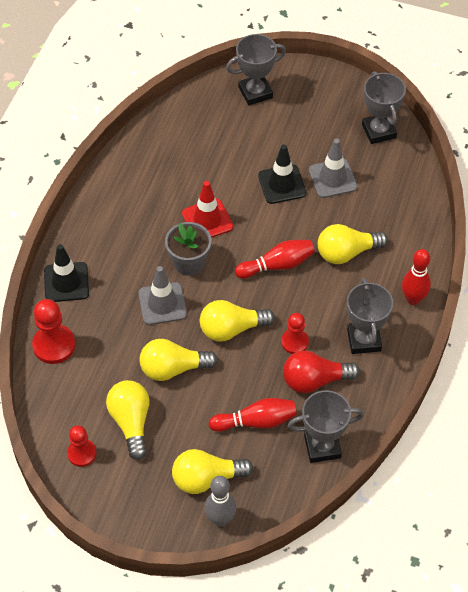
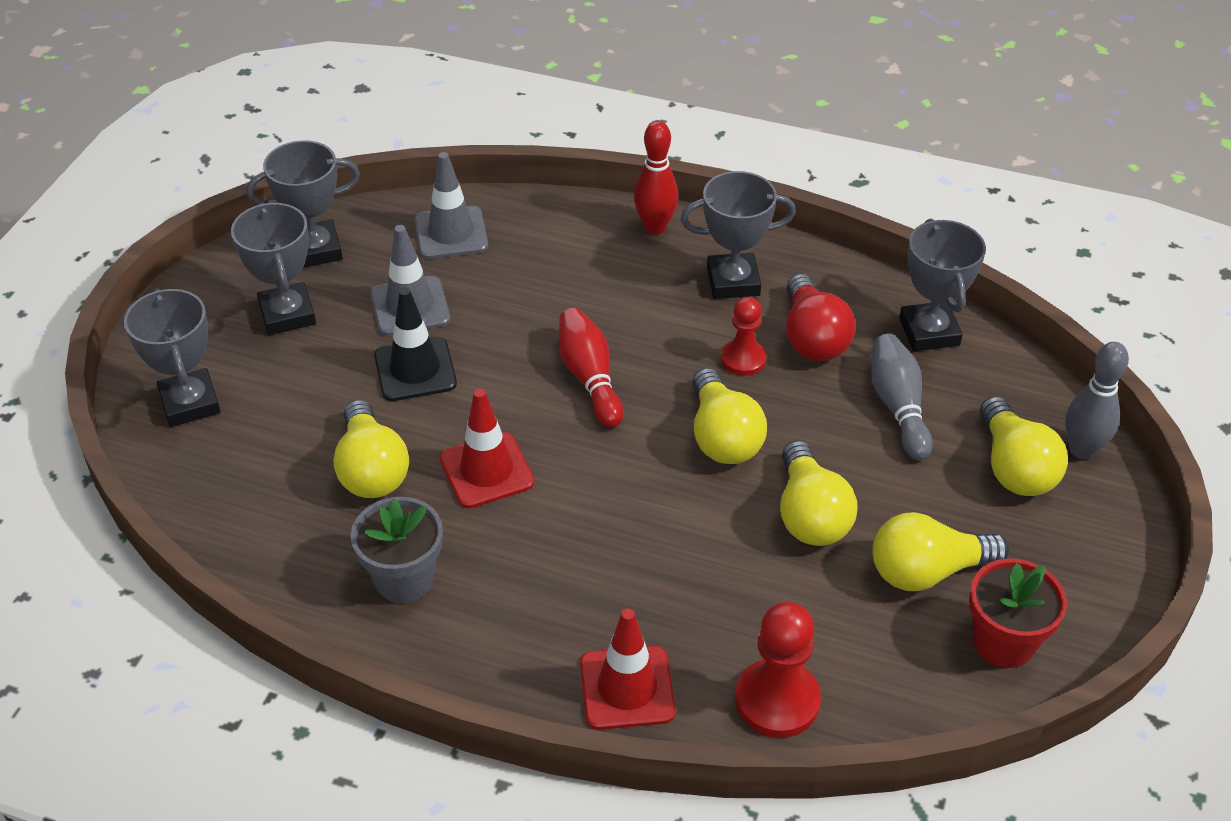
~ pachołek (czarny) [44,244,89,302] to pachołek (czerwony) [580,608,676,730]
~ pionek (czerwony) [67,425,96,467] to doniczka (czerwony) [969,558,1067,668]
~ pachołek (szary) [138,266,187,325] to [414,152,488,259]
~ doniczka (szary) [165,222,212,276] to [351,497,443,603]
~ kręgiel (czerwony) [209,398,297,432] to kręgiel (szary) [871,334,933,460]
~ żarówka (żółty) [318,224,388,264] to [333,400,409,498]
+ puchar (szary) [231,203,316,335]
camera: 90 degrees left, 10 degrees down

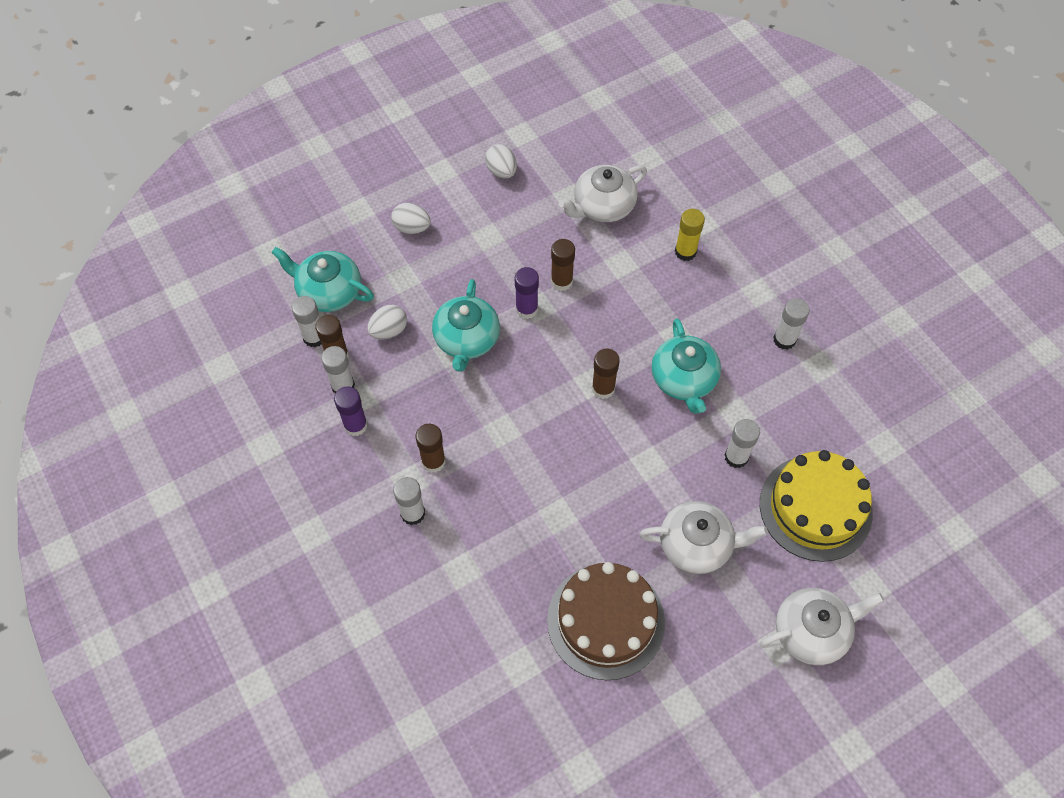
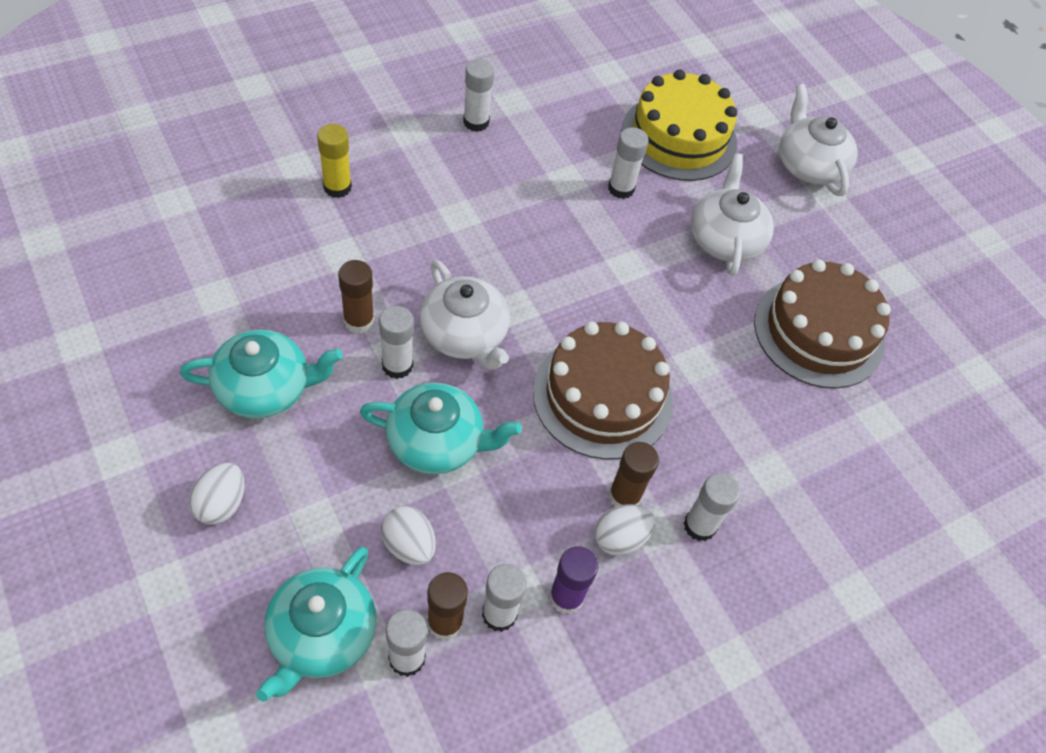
~ jajko (biały) [485,144,517,179] to [594,504,655,556]
~ klej w sztyfcie (fioletowy) [515,267,539,319] to klej w sztyfcie (biały) [379,306,414,379]
~ imbryk (biały) [559,165,647,222] to [419,260,510,370]
- klej w sztyfcie (brązowy) [592,348,620,399]
~ imbryk (turkusowy) [651,318,721,414] to [180,330,343,419]
+ tort (brązowy) [533,321,673,460]
camera: 95 degrees left, 5 degrees down

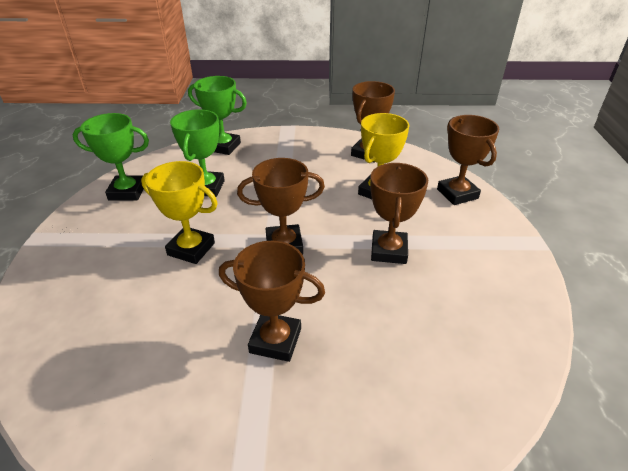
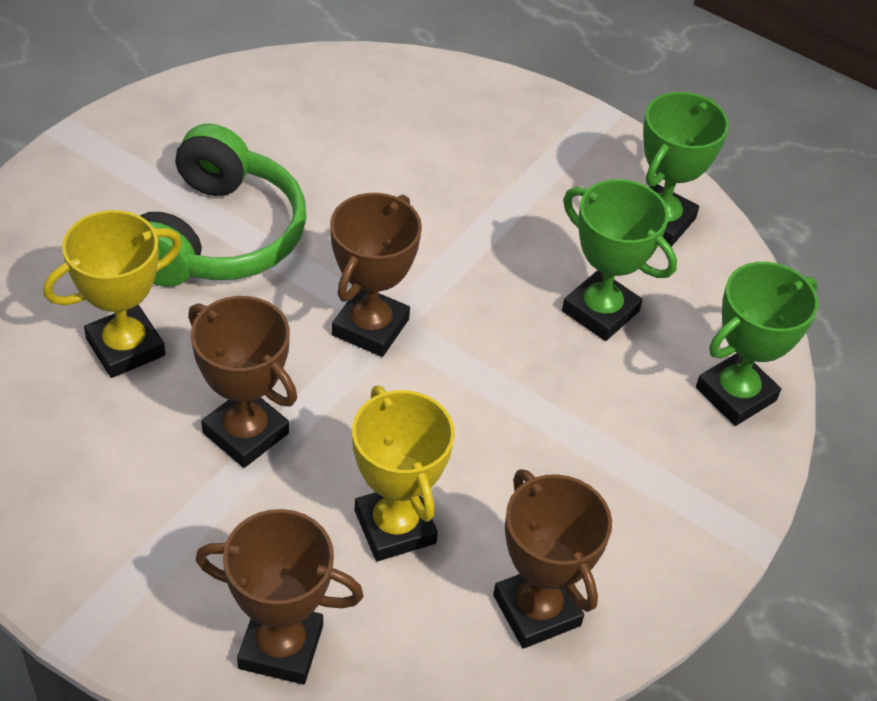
~ puchar (żółty) [141,161,218,264] to [43,210,182,378]
~ puchar (brązowy) [219,241,325,362] to słuchawki (zielony) [140,123,306,287]
camera: 120 degrees right, 10 degrees up

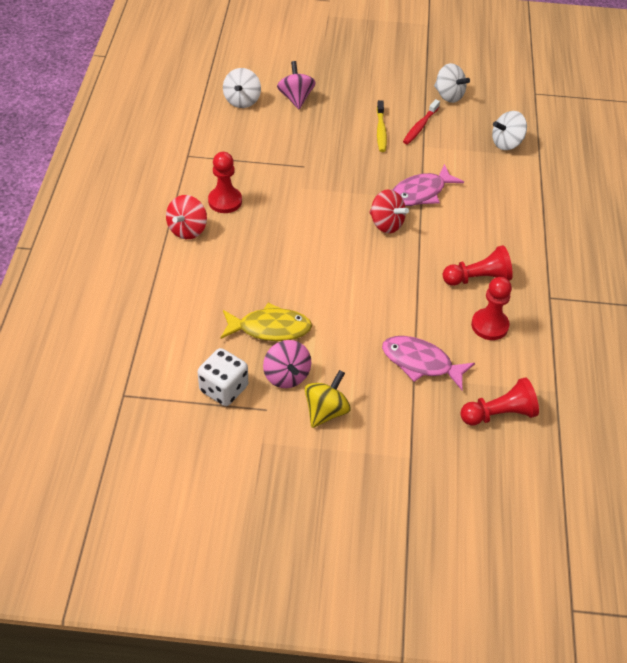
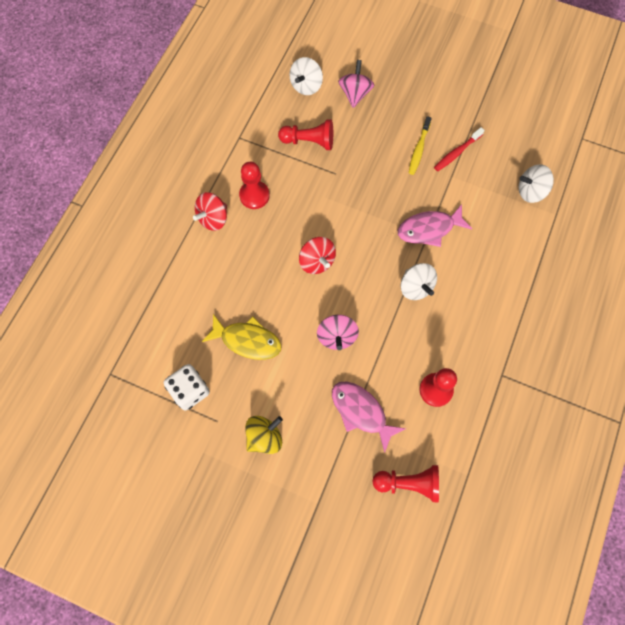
~ bączek (różowy) [263,340,311,388] to [317,315,359,350]
~ bączek (czerwony) [370,189,409,233] to [299,237,336,274]
~ bączek (biały) [434,63,470,103] to [400,263,437,300]
~ pionek (czerwony) [443,245,513,286] to [278,120,333,150]
camera: 20 degrees right, 20 degrees up

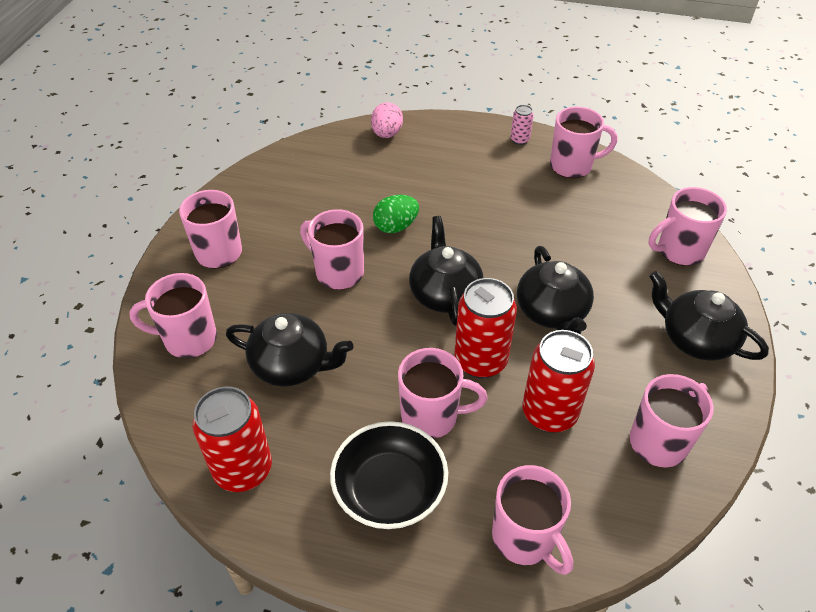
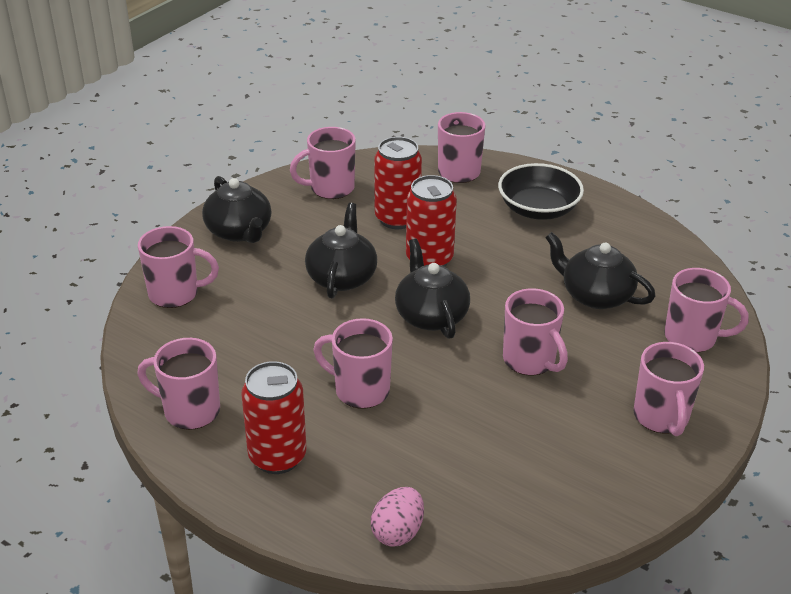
~ puszka (czerwony) [193,386,272,492] to [241,361,306,474]
- jajko (zielony) [373,195,419,233]
~ kubek (różowy) [398,348,488,439] to [313,318,393,409]
~ imbryk (czarny) [409,216,484,326] = [395,239,470,339] 150 degrees clockwise
- puszka (różowy) [511,105,534,145]
camera: 160 degrees left, 10 degrees down

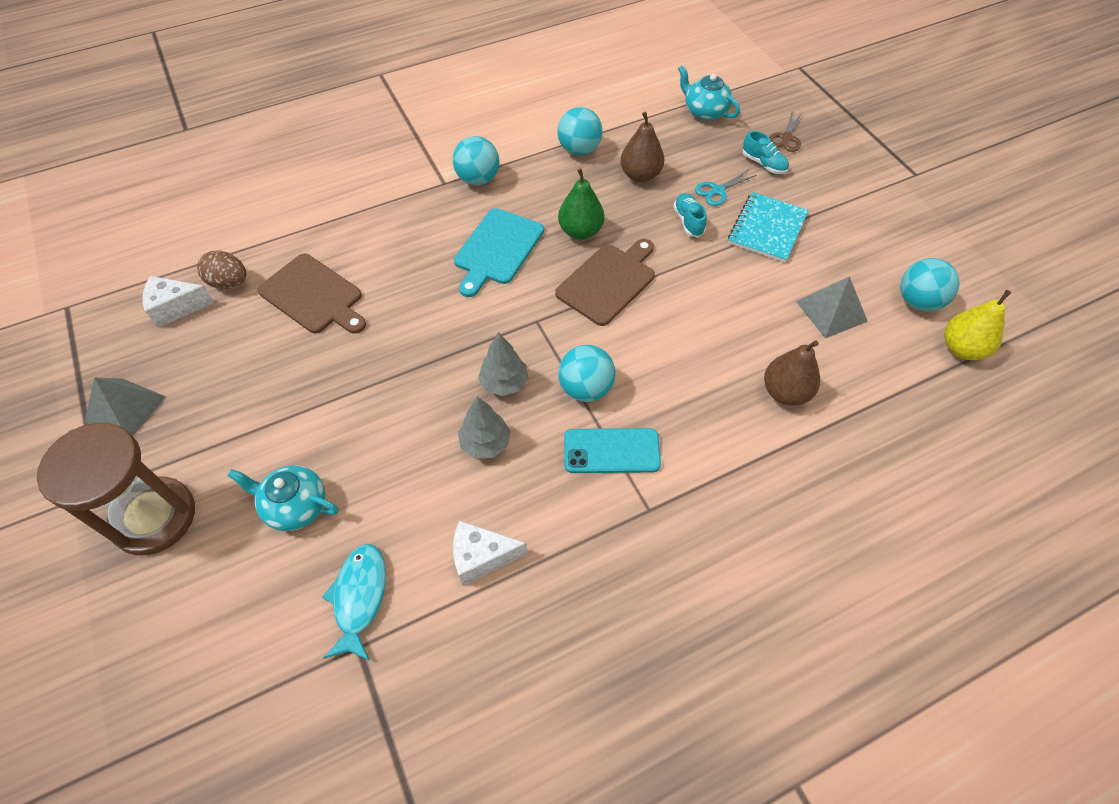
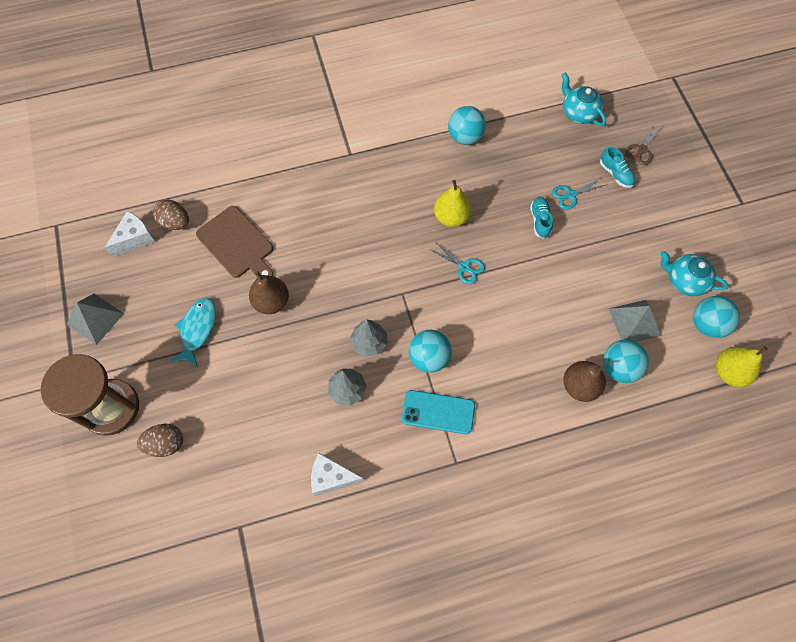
~ ser (biały) [142,276,215,328] = [104,211,155,257] 135 degrees clockwise
~ imbryk (turkusowy) [227,465,339,531] to [660,251,728,297]
~ ryba (turkusowy) [322,544,386,661] to [171,298,216,367]
~ piłka (turkusowy) [453,136,499,185] to [603,340,649,383]
- deska do krojenia (turkusowy) [454,208,544,297]
~ deska do krojenia (brązowy) [555,239,655,326] to nożyczki (turkusowy) [429,242,485,284]
~ gruszka (zielony) [558,168,604,240] to gruszka (żółty) [434,180,471,227]
~ gruszka (brązowy) [620,112,664,182] to [249,271,289,314]
- zeszyt (turkusowy) [728,192,809,263]
+ jajko (brązowy) [137,424,183,457]
camera: 10 degrees right, 10 degrees up

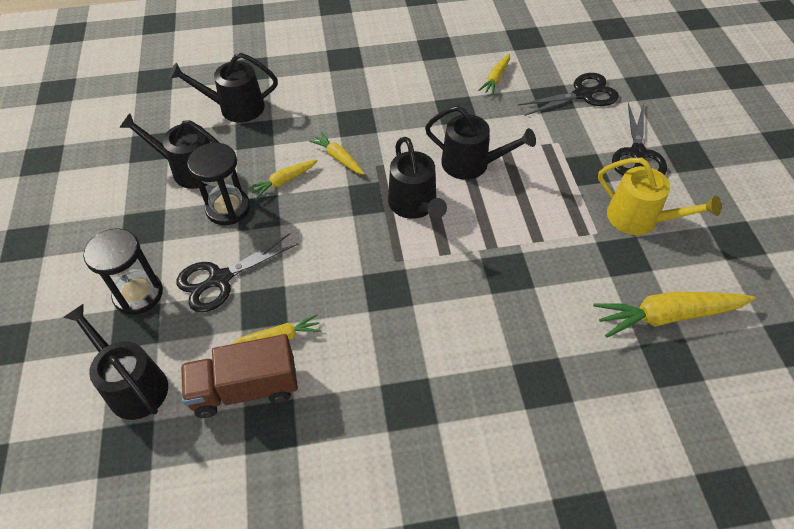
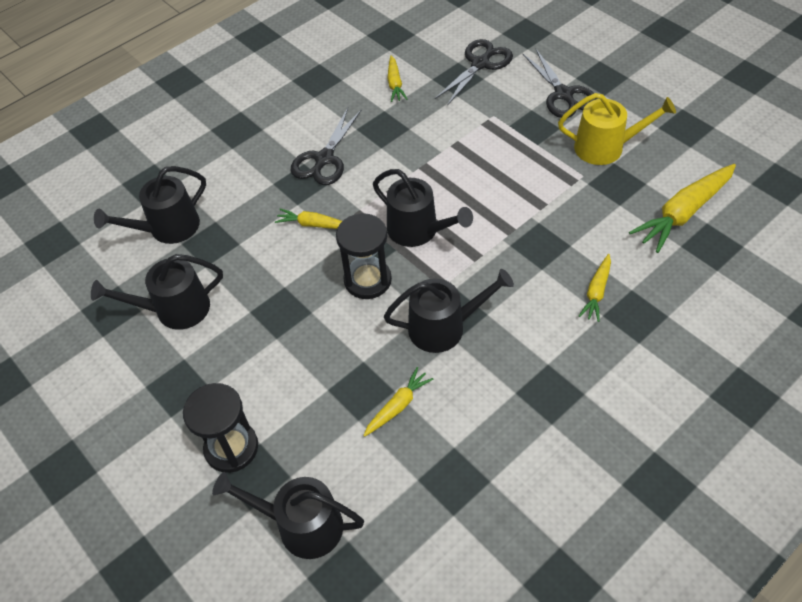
~ nożyczki (czarny) [176,233,298,312] to [291,108,362,185]
- ciężarówka (brązowy) [181,334,298,418]
~ klepsydra (czarny) [187,143,250,225] to [336,213,392,299]
~ marchewka (żółty) [248,159,318,198] to [579,254,611,322]
~ konewka (czarny) [425,106,536,180] to [384,269,514,353]
camera: 30 degrees left, 0 degrees up

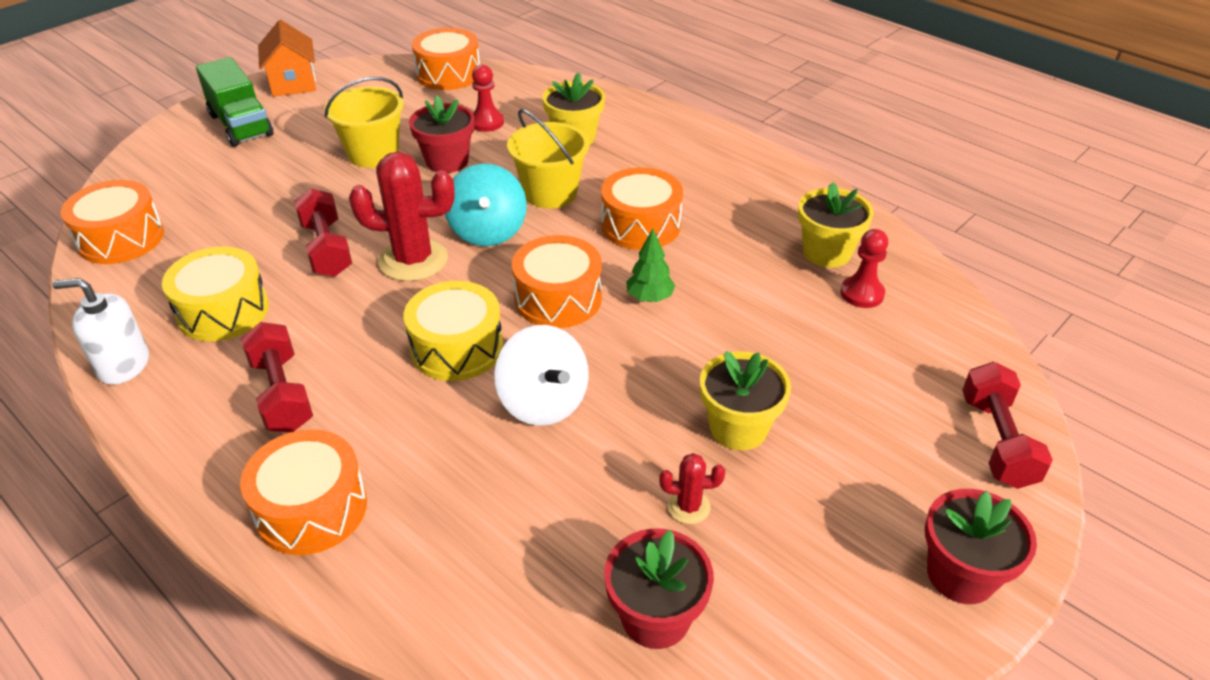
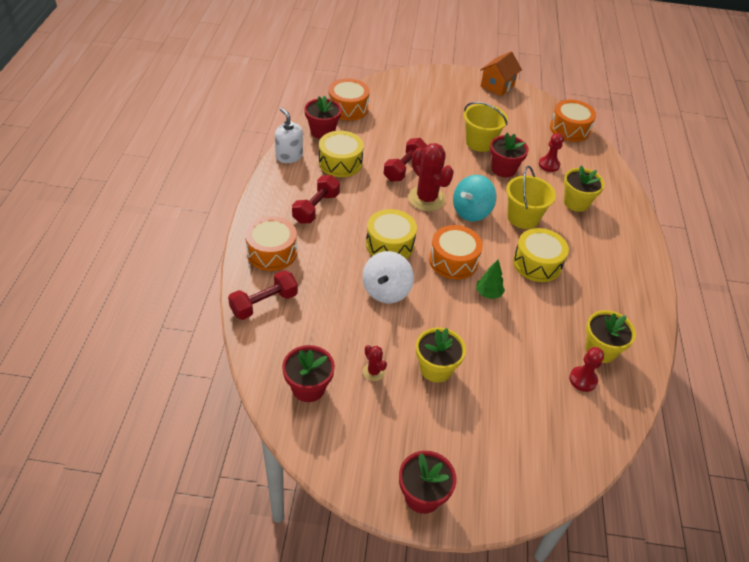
- ciężarówka (zielony) [196,57,273,147]
~ bęben (pomarańczowy) [601,167,683,250] to bęben (żółty) [513,228,569,282]
~ hantel (czerwony) [962,362,1053,489] to [228,270,298,320]
+ doniczka (czerwony) [304,95,342,139]
camera: 50 degrees right, 5 degrees up

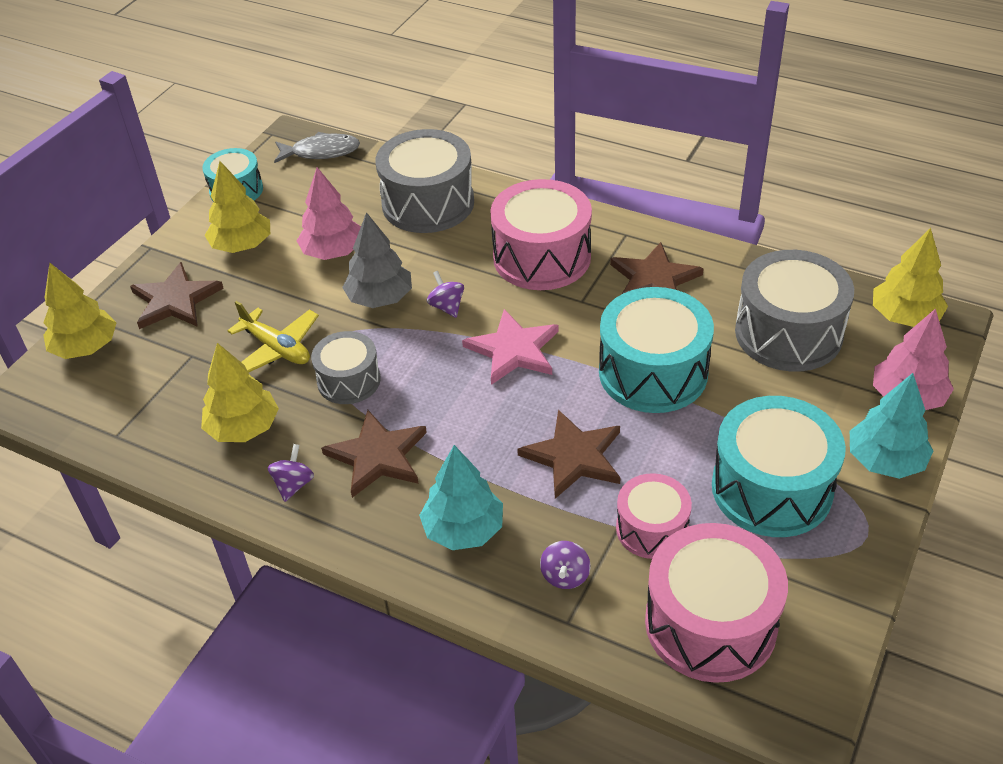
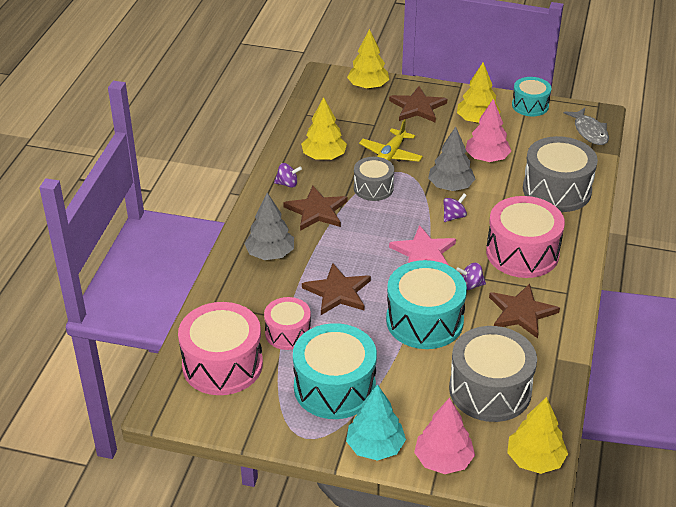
~ drzewko (turkusowy) [419,445,503,550] to drzewko (szary) [244,193,294,260]
~ bączek (fioletowy) [540,541,591,589] to [456,263,486,290]
camera: 75 degrees right, 5 degrees down

